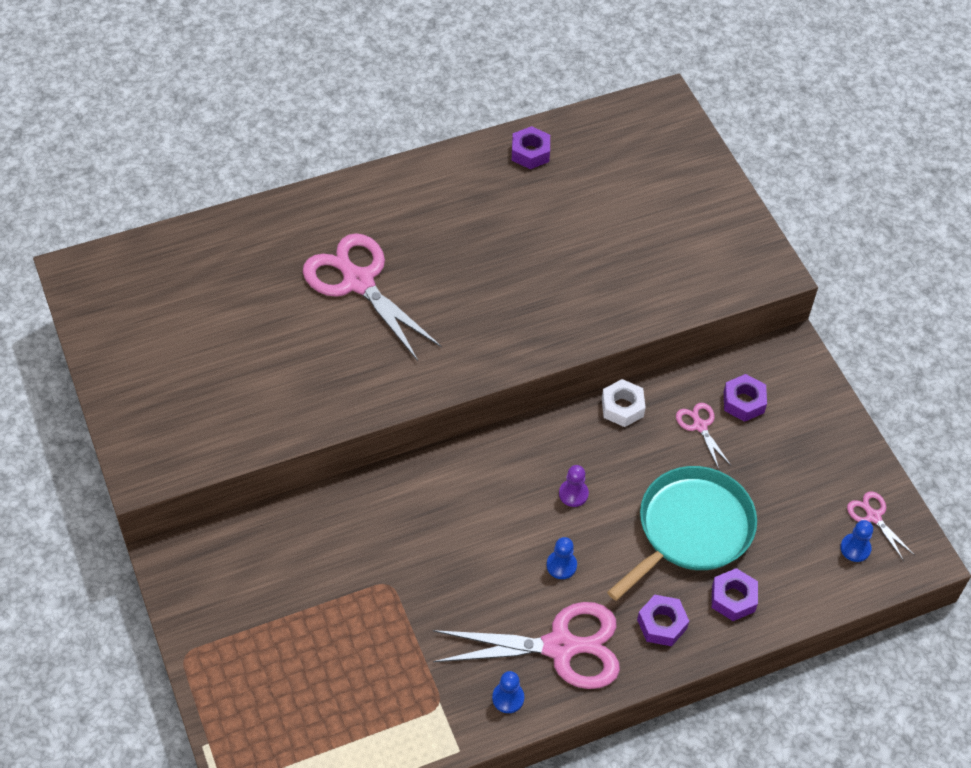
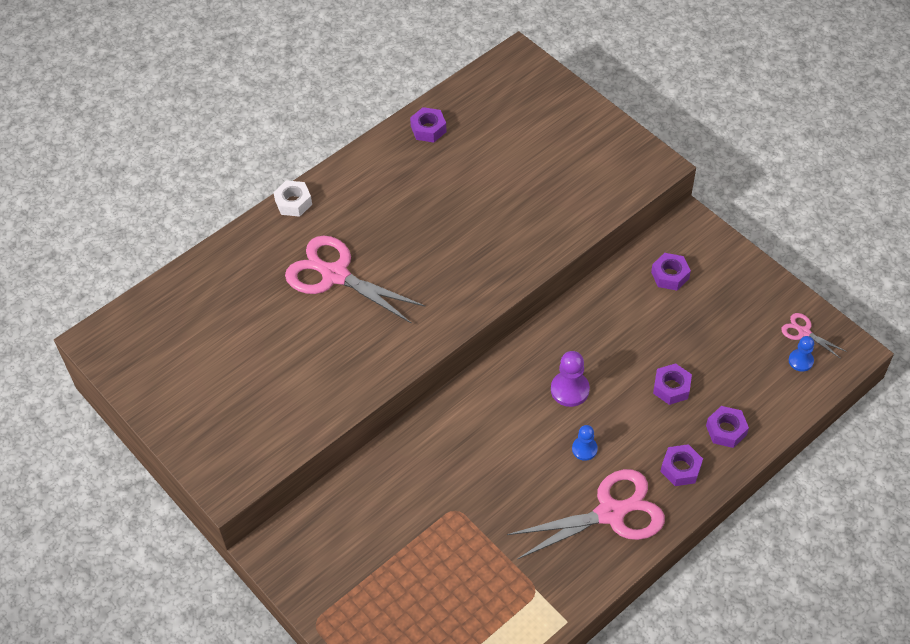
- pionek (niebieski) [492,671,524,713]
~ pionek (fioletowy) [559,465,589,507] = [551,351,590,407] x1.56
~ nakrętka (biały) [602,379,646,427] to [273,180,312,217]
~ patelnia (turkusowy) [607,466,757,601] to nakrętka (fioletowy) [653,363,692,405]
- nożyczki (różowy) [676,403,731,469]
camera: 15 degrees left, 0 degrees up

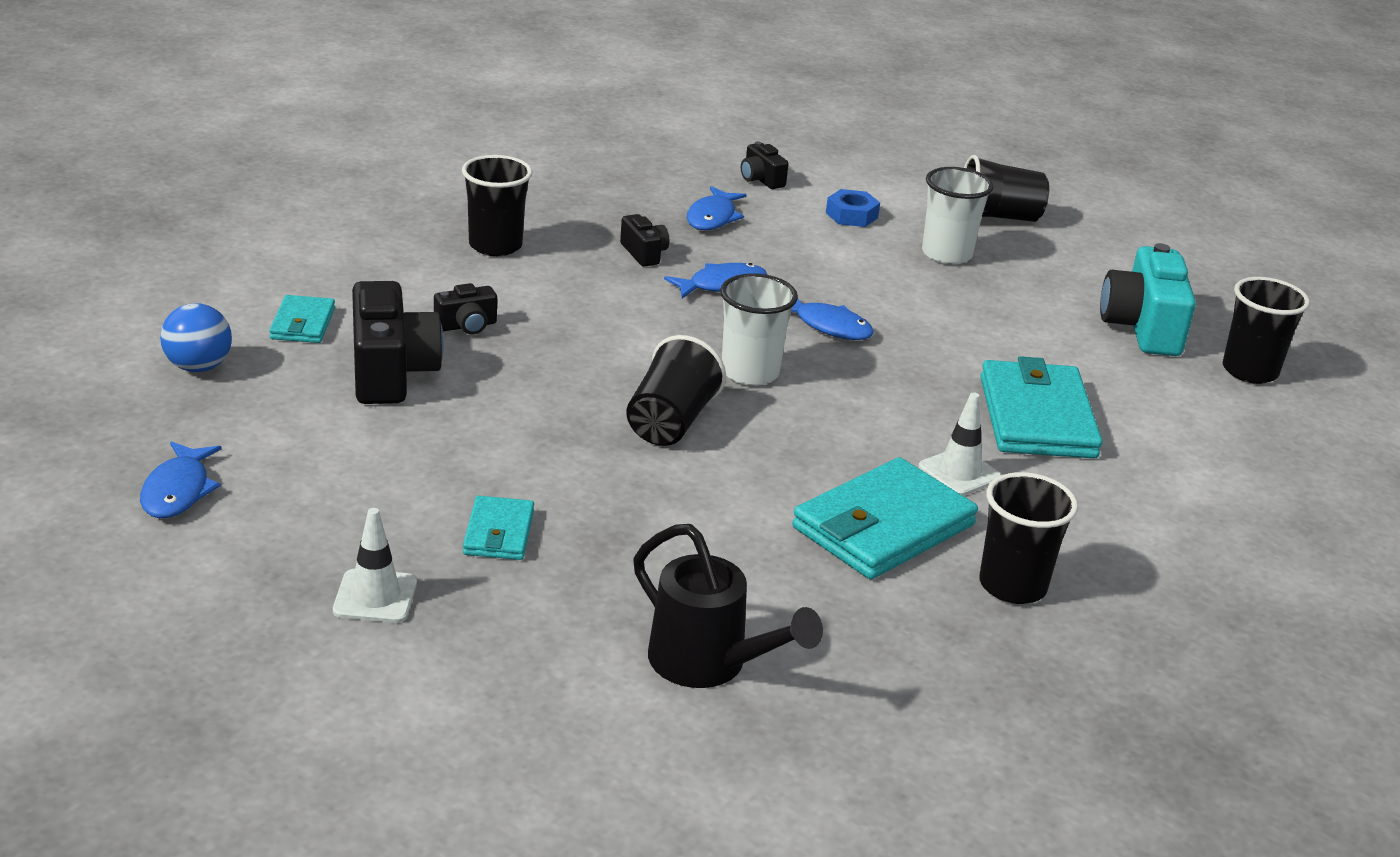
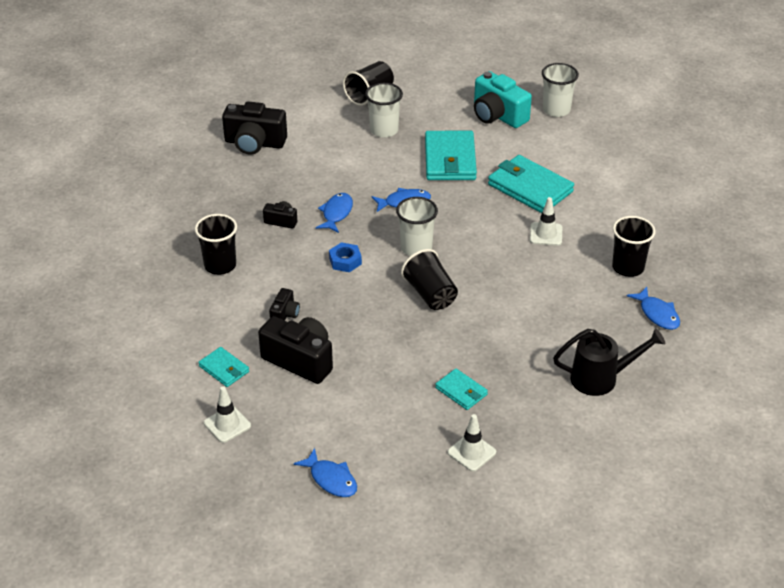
~ piłka (niebieski) [160,303,232,372] to pachołek (biały) [204,386,251,443]
~ ryba (niebieski) [687,186,746,230] to [626,287,680,330]
~ aparat fotograficzny (czarny) [741,141,789,189] = [222,101,287,155] x2.00
~ portfel (turkusowy) [792,457,978,579] to [425,131,477,180]
~ nakrętka (niebieski) [826,189,880,227] to [329,242,362,272]
~ szklanka (czarny) [1223,277,1310,384] to szklanka (biały) [542,63,579,117]
camera: 45 degrees left, 10 degrees up

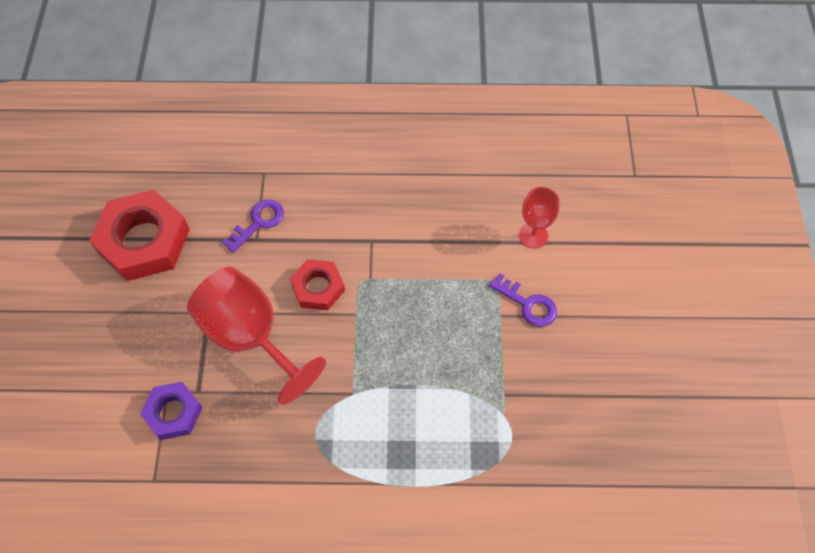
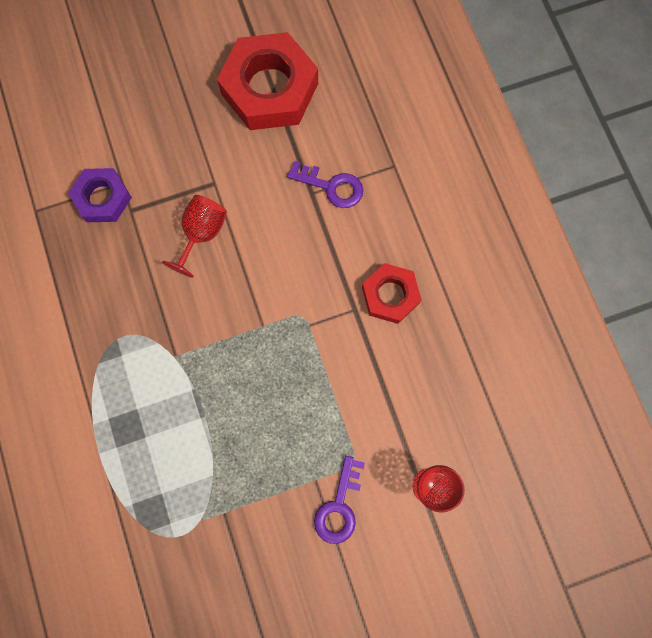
~ kielich (czerwony) [187,267,326,405] = [162,195,227,278] x0.53
~ nakrętka (czerwony) [290,259,345,310] to [362,263,422,324]
camera: 70 degrees right, 15 degrees up

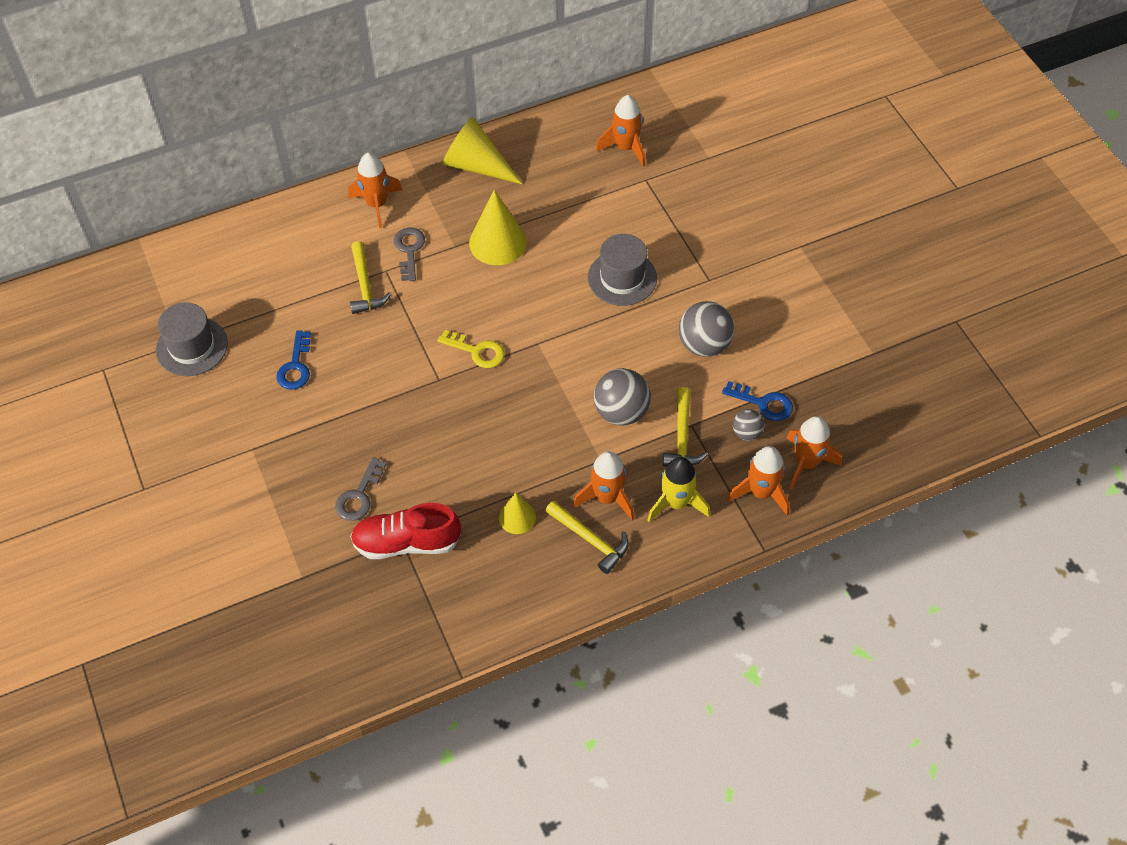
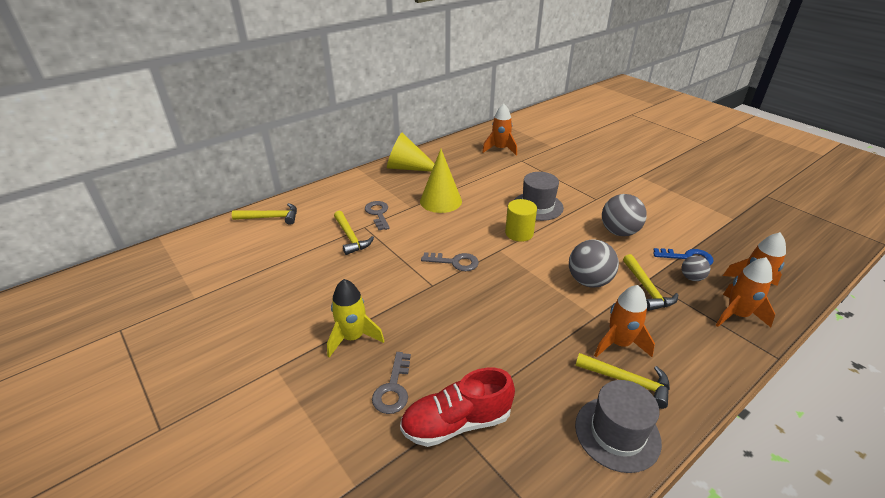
~ kapelusz (szary) [156,302,228,376] to [575,380,662,473]
- klucz (niebieski) [276,330,311,390]
- rakieta (pomarańczowy) [348,153,402,229]
~ klucz (żółty) [437,330,505,368] to klucz (szary) [421,252,479,271]
- stożek (żółty) [499,492,536,534]
~ rakieta (żółty) [647,457,710,522] to [327,279,384,358]
+ młotek (żółty) [232,203,297,225]
+ walec (żółty) [505,199,537,242]
camera: 15 degrees left, 20 degrees down

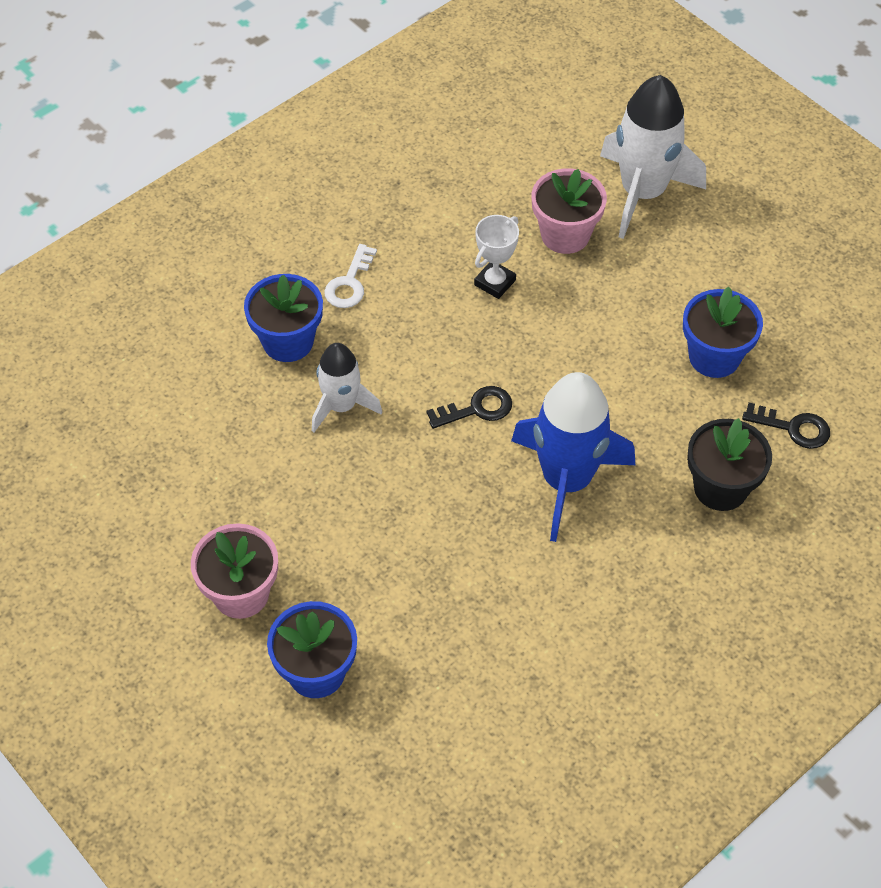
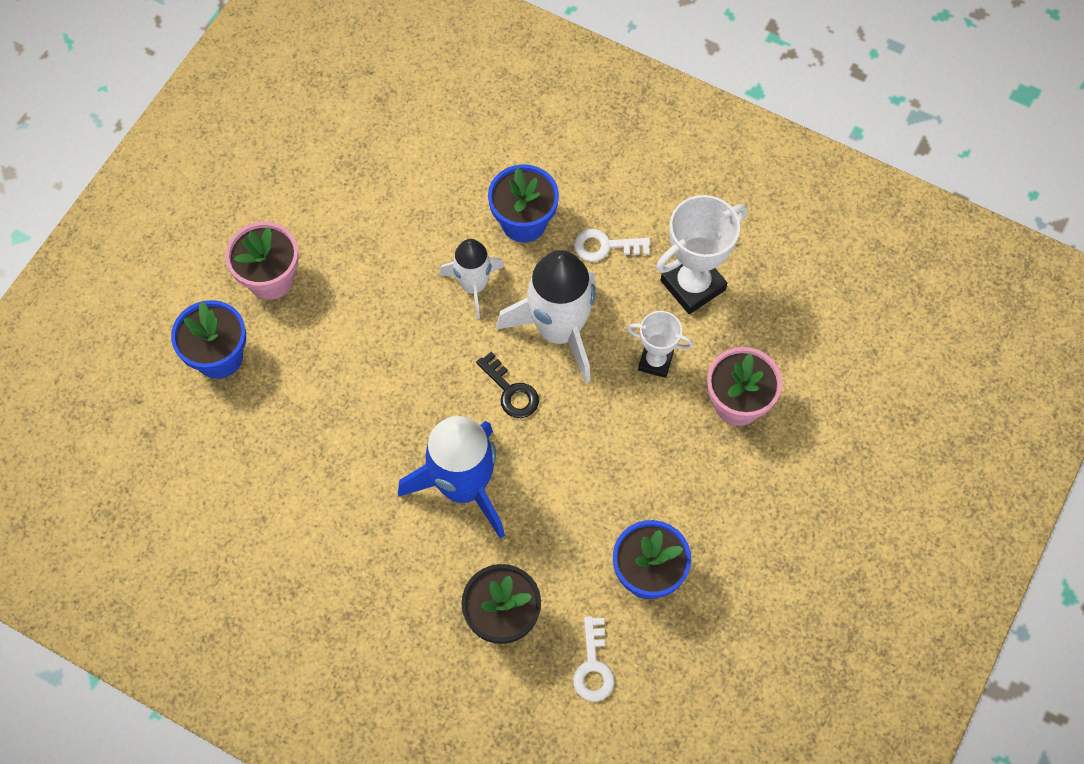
~ rakieta (biały) [600,75,706,239] to [496,250,596,383]
~ klucz (czarny) [742,402,830,449] to klucz (biały) [573,616,615,702]
+ puchar (biały) [656,195,748,314]
camera: 70 degrees right, 10 degrees up

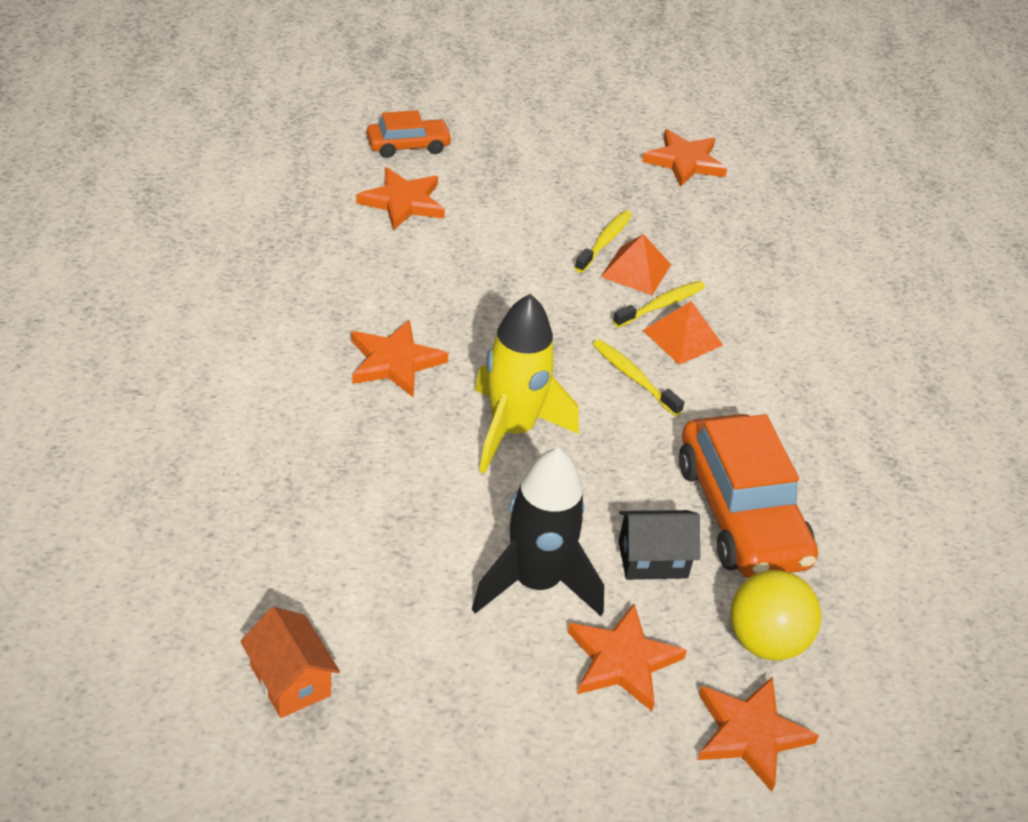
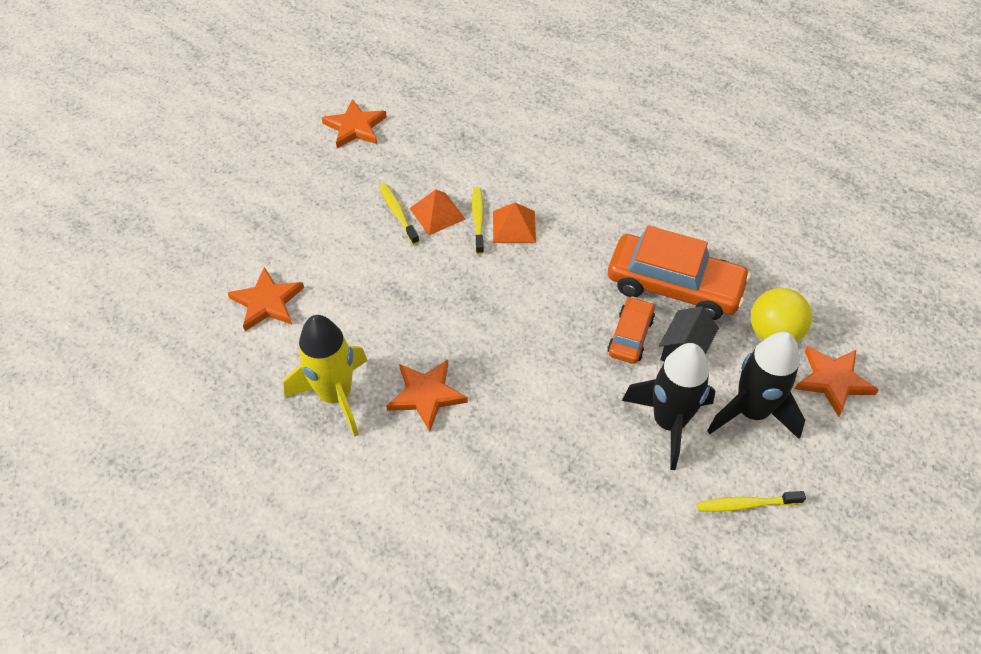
- domek (pomarańczowy) [240,607,340,718]
~ samochód (pomarańczowy) [366,110,452,158] to [607,297,655,364]
~ rakieta (żółty) [475,294,579,474] to [283,315,368,437]
~ gwiazda (pomarańczowy) [568,604,687,711] to rakieta (czarny) [707,332,805,439]
~ szczoteczka do zębów (żółty) [593,339,685,416] to [697,491,806,512]
camera: 50 degrees left, 10 degrees up

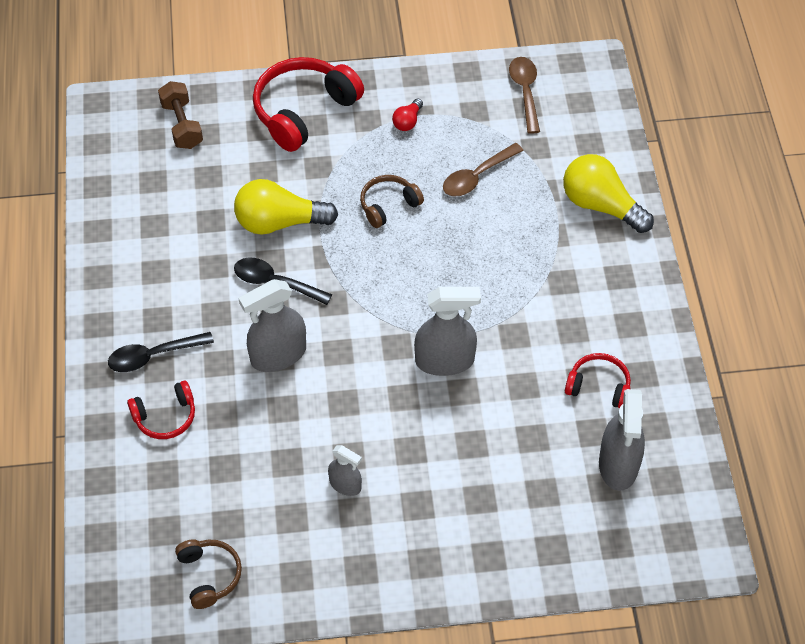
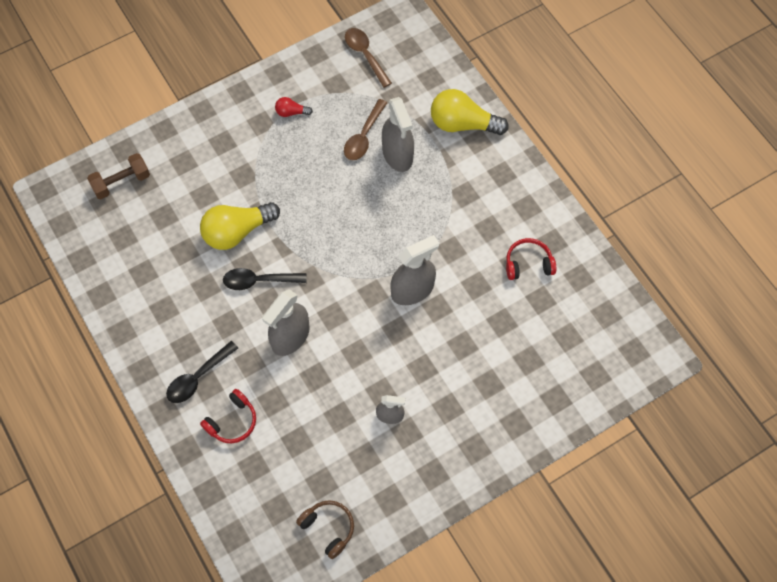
~ hantel (brązowy) [158,81,203,149] = [87,153,150,199] 75 degrees counterclockwise
- słuchawki (czerwony) [253,57,364,152]
- słuchawki (brązowy) [360,175,424,228]
~ żarówka (czerwony) [392,98,423,131] = [275,97,313,117] 90 degrees clockwise
~ spryskiwacz (szary) [599,389,645,491] to [382,97,414,172]
camera: 25 degrees left, 10 degrees up

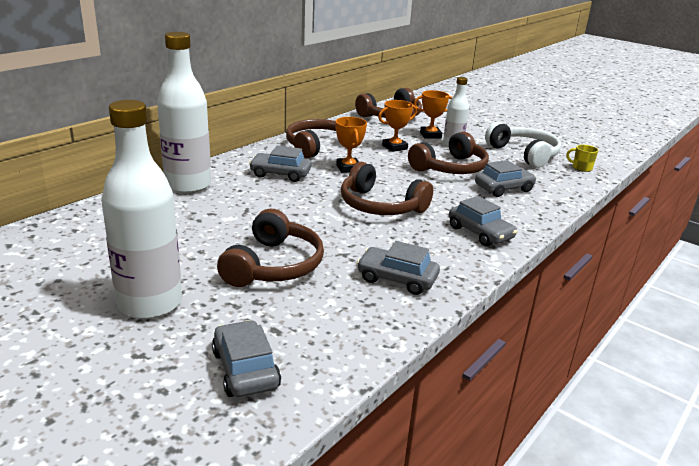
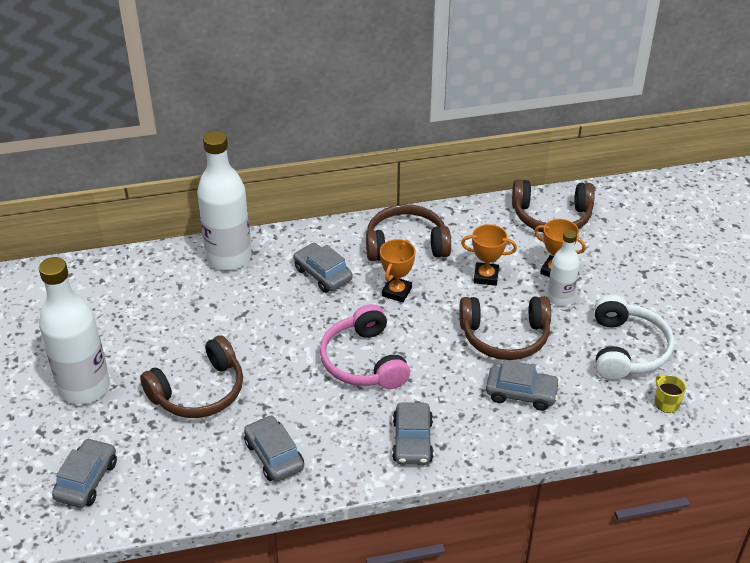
~ słuchawki (brązowy) [341,162,433,215] to słuchawki (różowy) [320,304,410,389]
camera: 40 degrees right, 15 degrees up

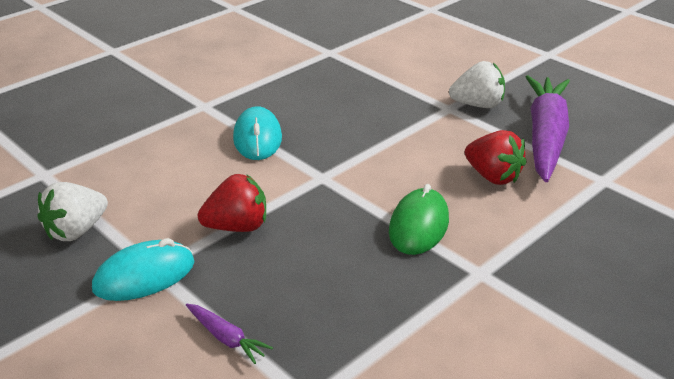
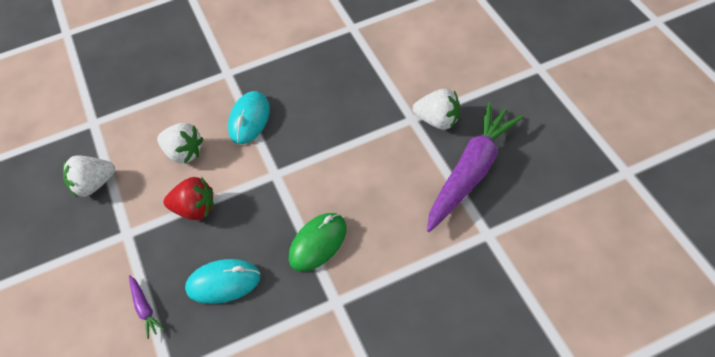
~ myszka (turkusowy) [92,238,195,301] to [185,259,261,304]
- truskawka (czerwony) [465,130,526,185]
+ truskawka (biały) [157,123,203,164]
camera: 25 degrees right, 20 degrees up

